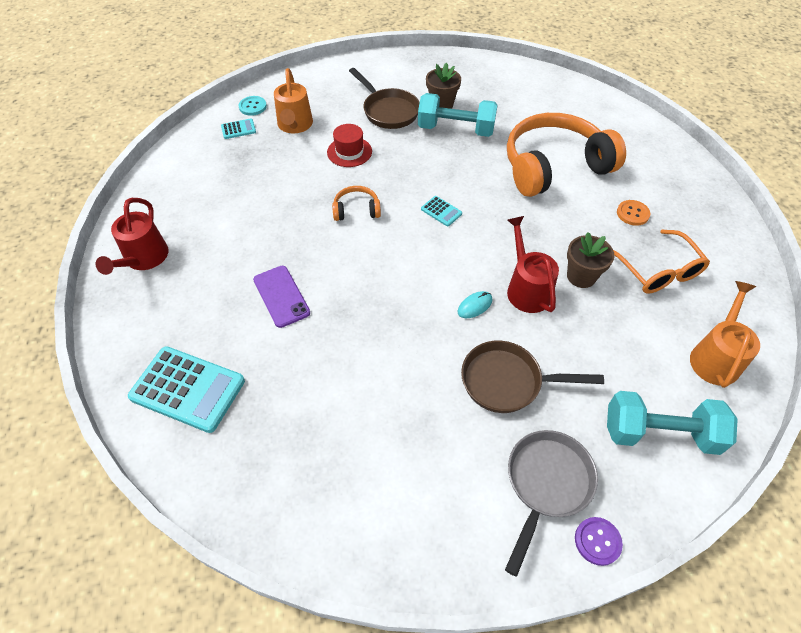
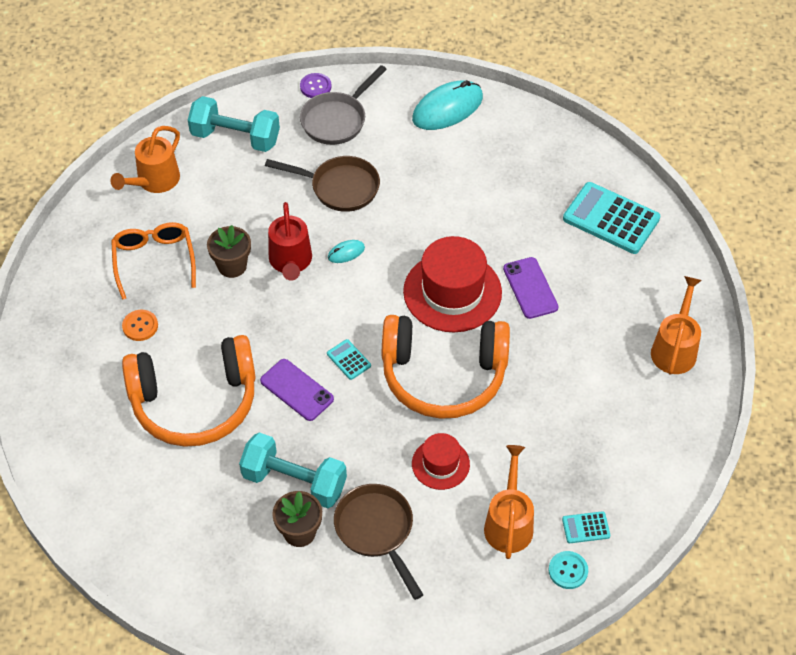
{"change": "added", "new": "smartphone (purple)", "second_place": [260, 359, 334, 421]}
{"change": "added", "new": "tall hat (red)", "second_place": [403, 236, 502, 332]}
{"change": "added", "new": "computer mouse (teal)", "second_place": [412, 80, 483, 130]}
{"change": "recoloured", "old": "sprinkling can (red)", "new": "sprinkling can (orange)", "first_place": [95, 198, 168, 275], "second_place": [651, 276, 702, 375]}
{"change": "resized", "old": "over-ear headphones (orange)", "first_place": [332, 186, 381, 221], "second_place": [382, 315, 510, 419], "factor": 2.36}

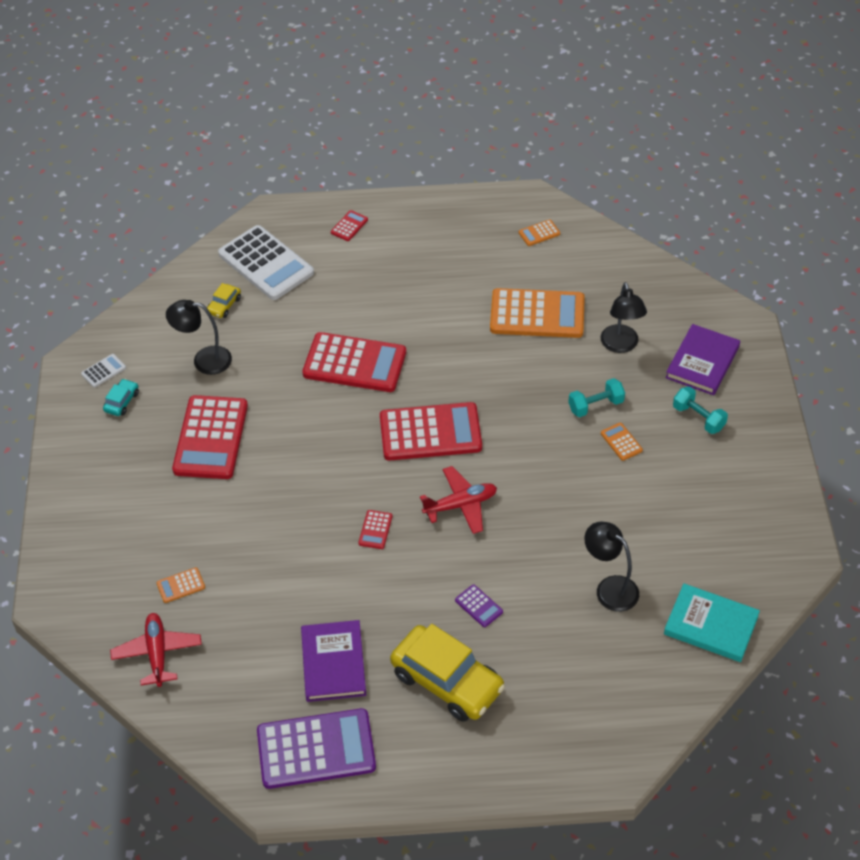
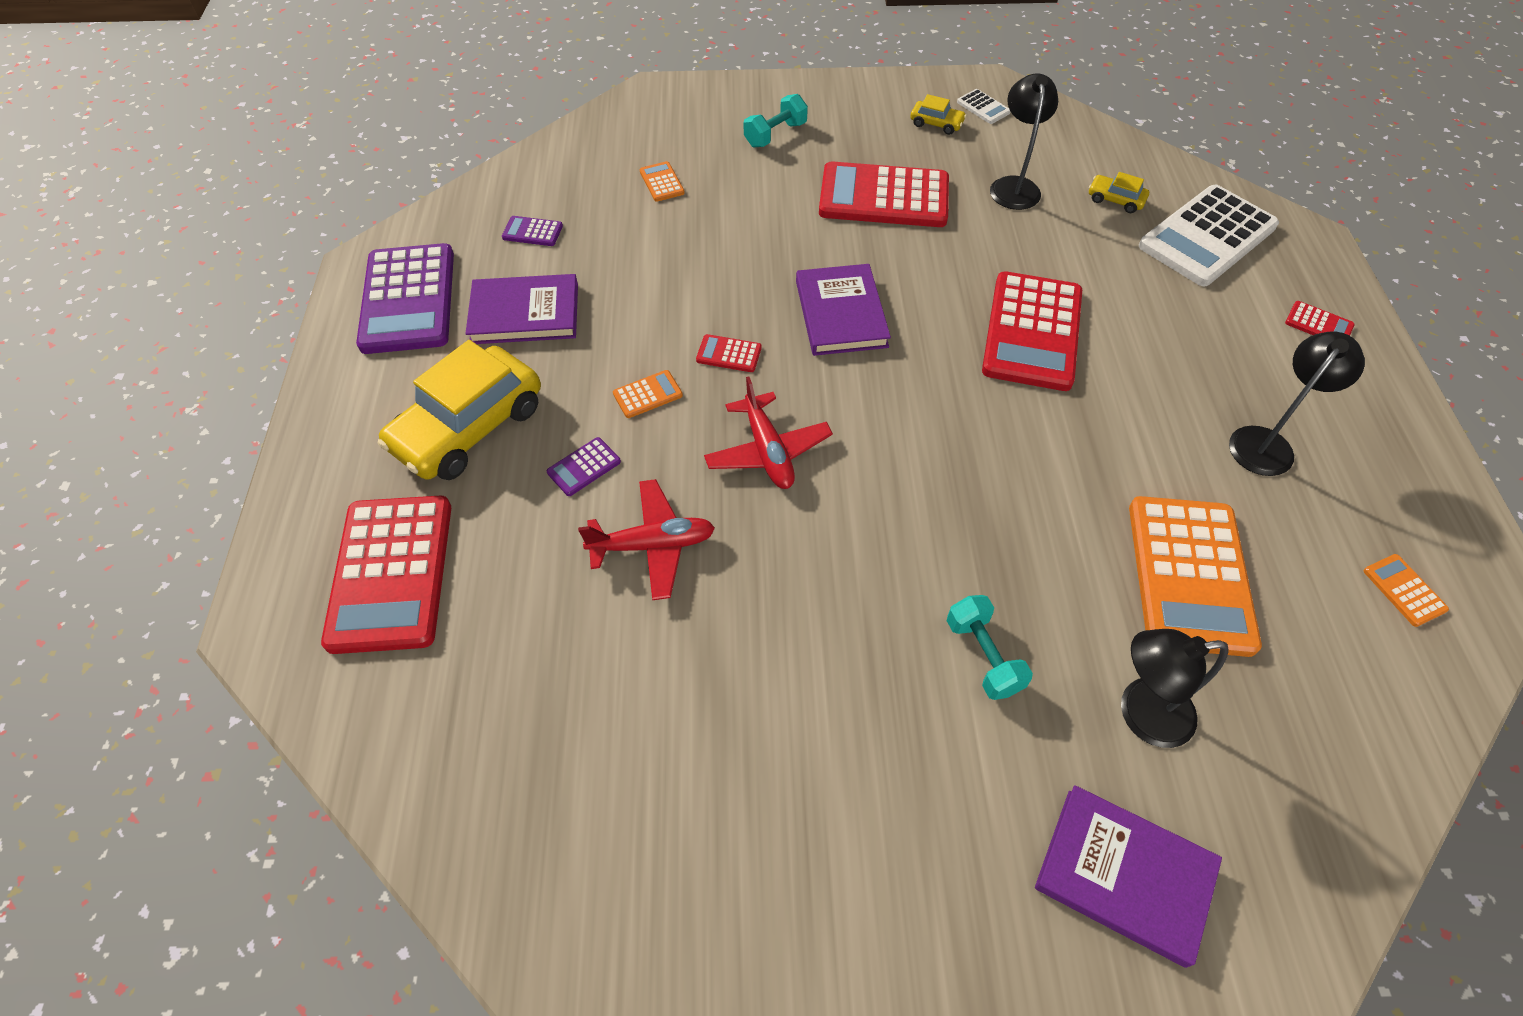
{"change": "removed", "old": "hardcover (teal)", "first_place": [664, 583, 760, 662]}
{"change": "added", "new": "adding machine (purple)", "second_place": [502, 216, 563, 246]}
{"change": "added", "new": "hardcover (purple)", "second_place": [796, 264, 891, 356]}
{"change": "moved", "old": "aeroplane (red)", "first_place": [110, 613, 202, 687], "second_place": [578, 479, 715, 600]}
{"change": "moved", "old": "adding machine (red)", "first_place": [380, 402, 482, 461], "second_place": [321, 496, 451, 654]}
{"change": "moved", "old": "lamp (jet-black)", "first_place": [585, 521, 639, 612], "second_place": [1229, 332, 1365, 476]}
{"change": "moved", "old": "adding machine (orange)", "first_place": [601, 423, 643, 461], "second_place": [613, 370, 683, 418]}
{"change": "moved", "old": "free weight (teal)", "first_place": [673, 386, 728, 434], "second_place": [744, 94, 808, 147]}
{"change": "recoloured", "old": "car (teal)", "new": "car (yellow)", "first_place": [103, 379, 139, 416], "second_place": [910, 94, 967, 135]}

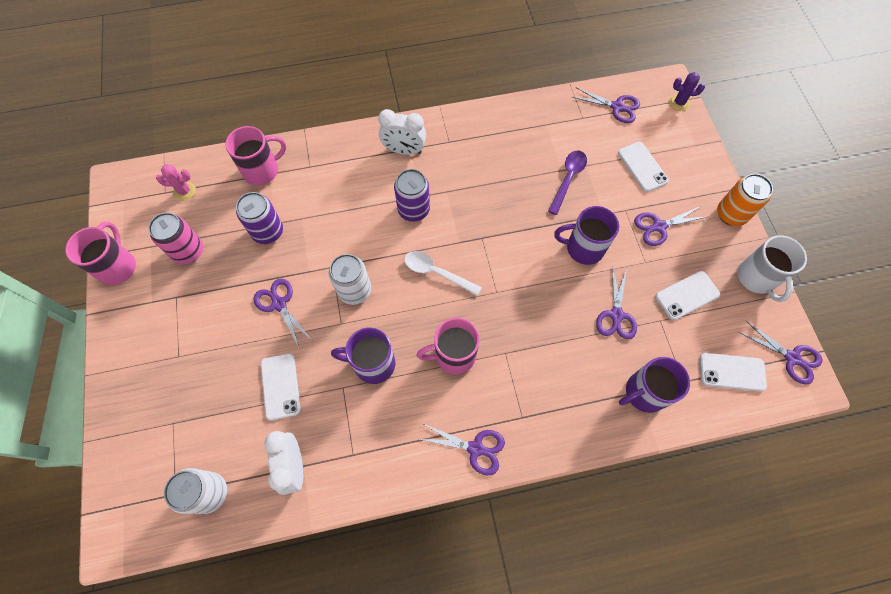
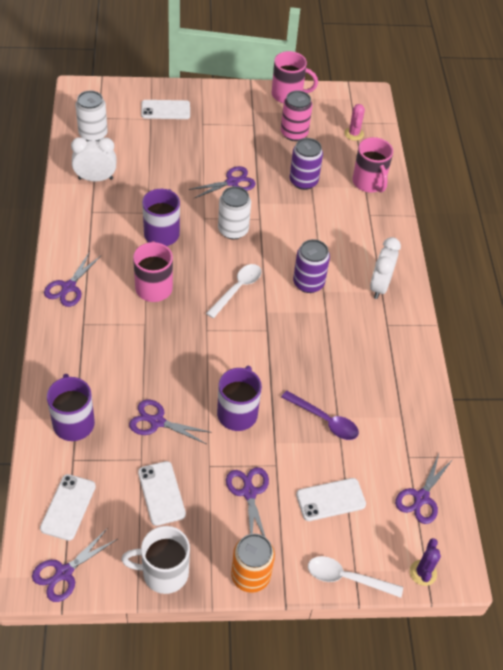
{"change": "added", "new": "spoon (white)", "second_place": [308, 556, 403, 598]}
{"change": "moved", "old": "smartphone (white)", "first_place": [261, 353, 301, 421], "second_place": [141, 100, 190, 119]}

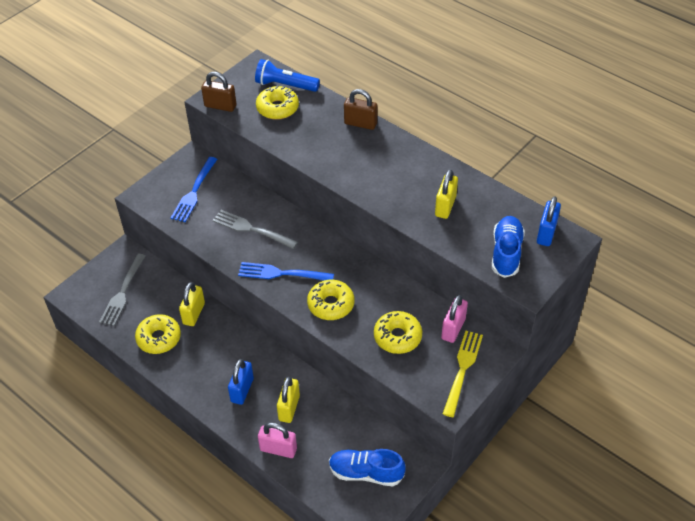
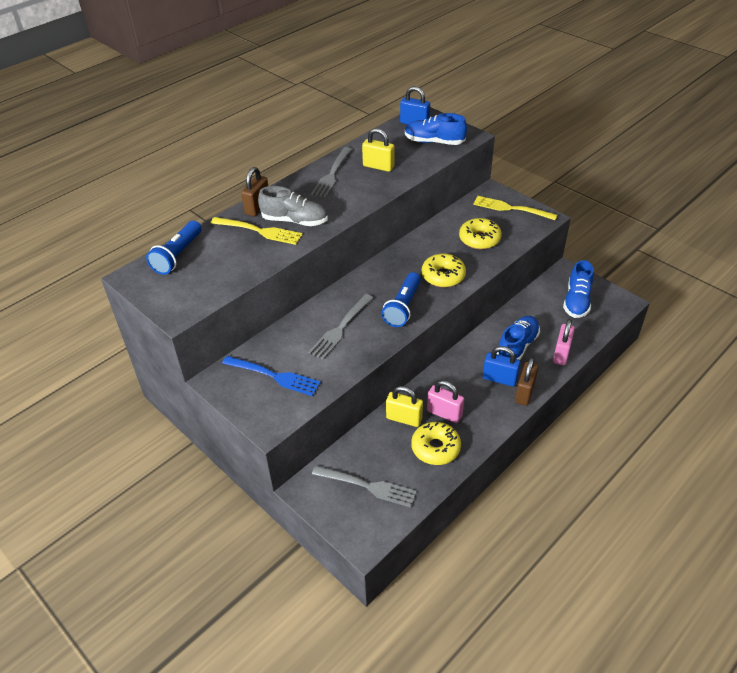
{"change": "removed", "old": "donut (yellow)", "first_place": [256, 85, 299, 120]}
{"change": "added", "new": "dinner fork (yellow)", "second_place": [211, 217, 303, 245]}
{"change": "added", "new": "lace-up shoe (grey)", "second_place": [258, 186, 328, 226]}
{"change": "added", "new": "dinner fork (grey)", "second_place": [311, 147, 352, 198]}
{"change": "moved", "old": "padlock (russet)", "first_place": [201, 72, 236, 112], "second_place": [515, 358, 538, 406]}
{"change": "moved", "old": "padlock (pink)", "first_place": [441, 295, 468, 343], "second_place": [427, 380, 464, 423]}
{"change": "replaced", "old": "dinner fork (cobalt)", "new": "torch (cobalt)", "first_place": [238, 262, 334, 280], "second_place": [381, 272, 421, 327]}
{"change": "replaced", "old": "padlock (yellow)", "new": "lace-up shoe (cobalt)", "first_place": [277, 377, 300, 423], "second_place": [497, 316, 540, 360]}

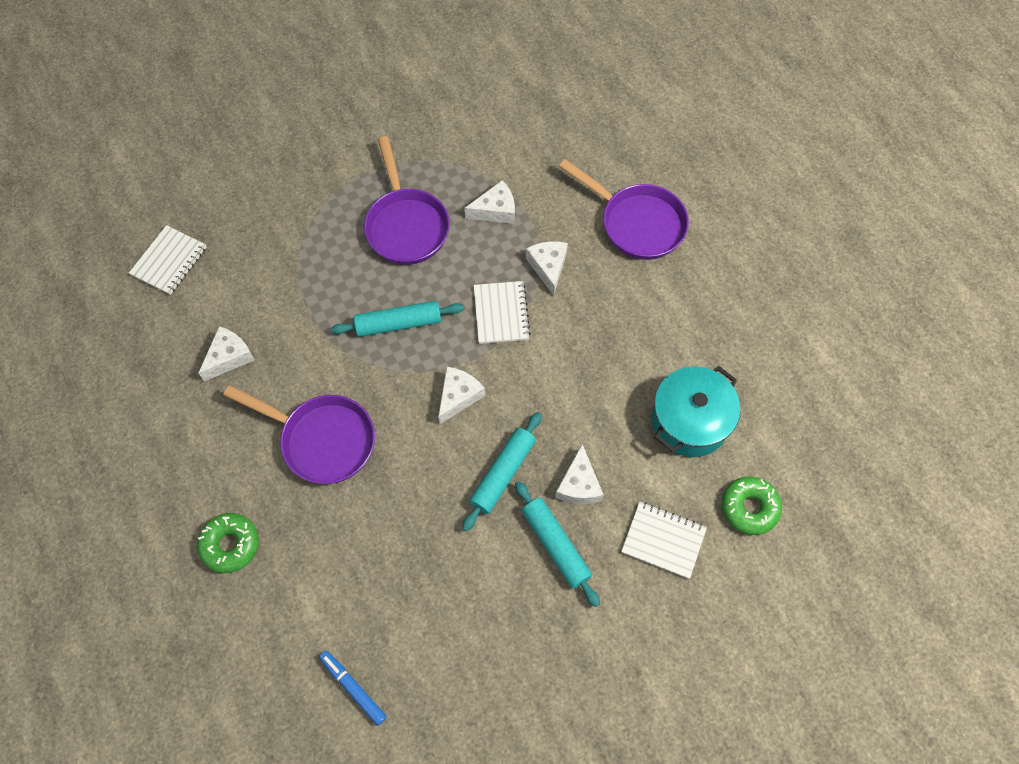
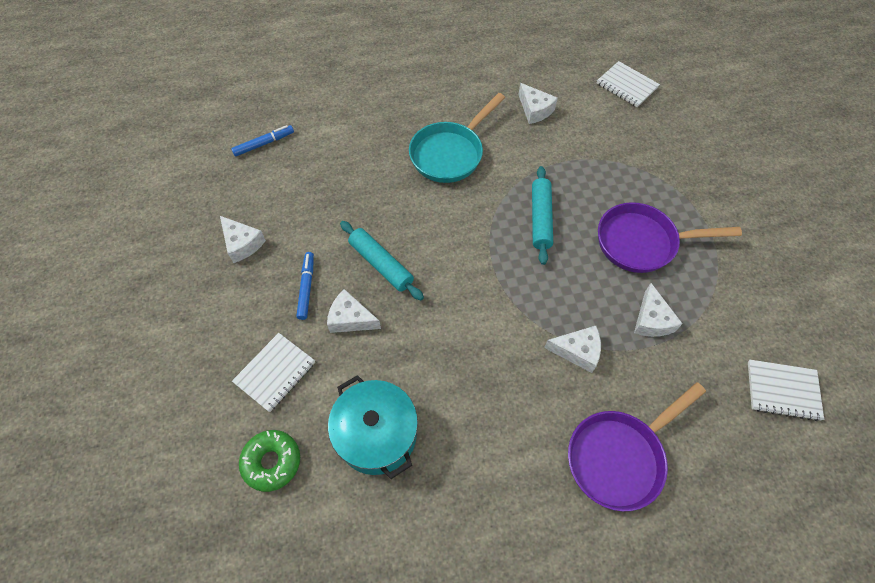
{"change": "removed", "old": "donut (green)", "first_place": [197, 513, 259, 573]}
{"change": "moved", "old": "cheese wedge (white)", "first_place": [438, 367, 485, 424], "second_place": [220, 216, 266, 263]}
{"change": "moved", "old": "notebook (white)", "first_place": [474, 281, 531, 344], "second_place": [748, 359, 824, 421]}
{"change": "replaced", "old": "rolling pin (teal)", "new": "marker (cobalt)", "first_place": [515, 481, 600, 607], "second_place": [296, 252, 314, 320]}
{"change": "recoloured", "old": "pan (purple)", "new": "pan (teal)", "first_place": [223, 385, 375, 484], "second_place": [409, 93, 505, 183]}

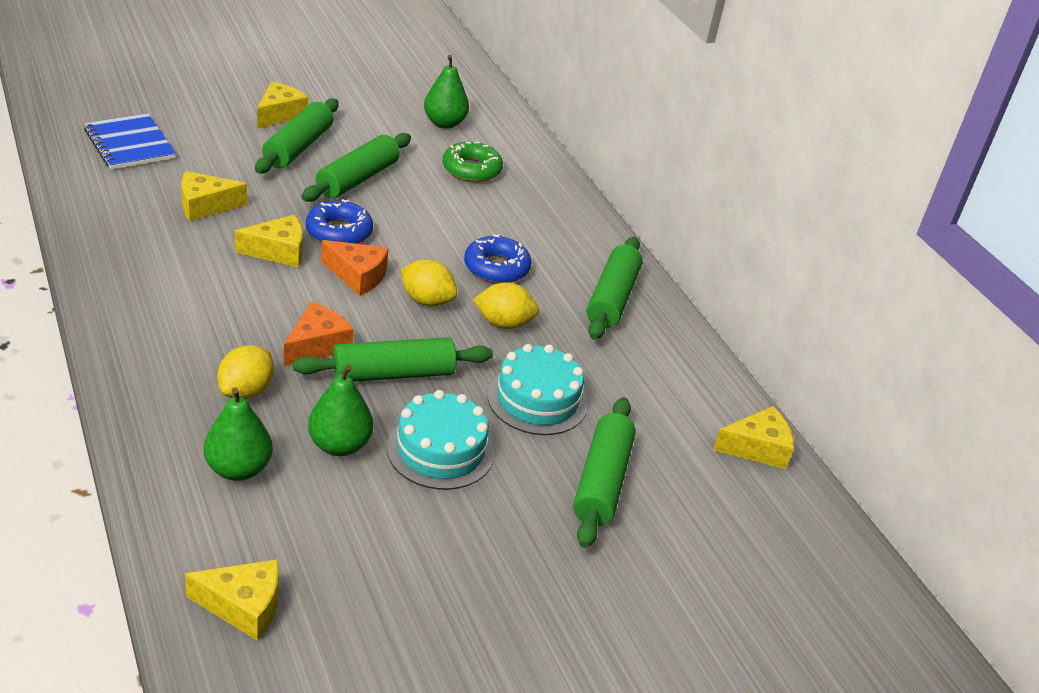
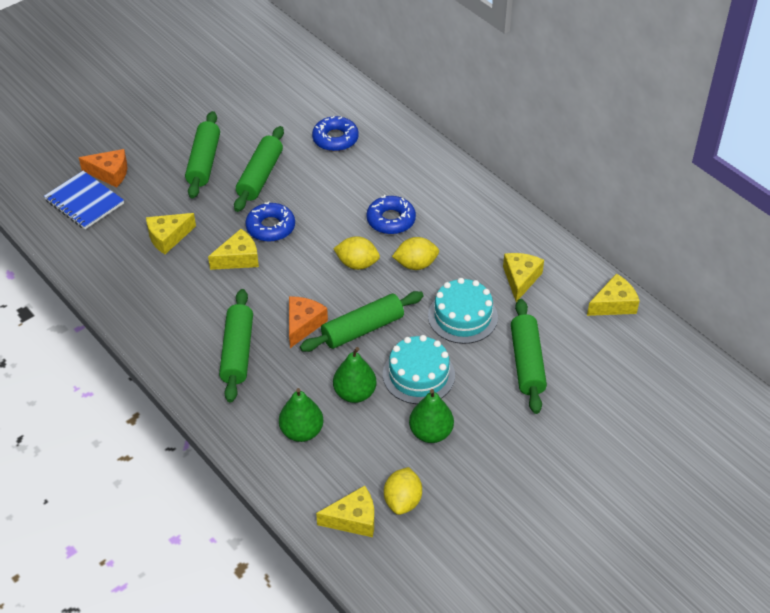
{"change": "moved", "old": "lemon (yellow)", "first_place": [217, 345, 274, 399], "second_place": [384, 467, 422, 515]}
{"change": "moved", "old": "cheese wedge (yellow)", "first_place": [257, 82, 308, 128], "second_place": [503, 253, 544, 302]}
{"change": "moved", "old": "cheese wedge (orange)", "first_place": [321, 240, 389, 296], "second_place": [79, 149, 127, 188]}
{"change": "moved", "old": "pear fruit (green)", "first_place": [424, 55, 469, 129], "second_place": [409, 389, 454, 443]}
{"change": "moved", "old": "rolling pin (green)", "first_place": [587, 237, 643, 340], "second_place": [219, 289, 253, 403]}
{"change": "recoloured", "old": "donut (green)", "new": "donut (cobalt)", "first_place": [443, 142, 503, 182], "second_place": [312, 116, 359, 151]}

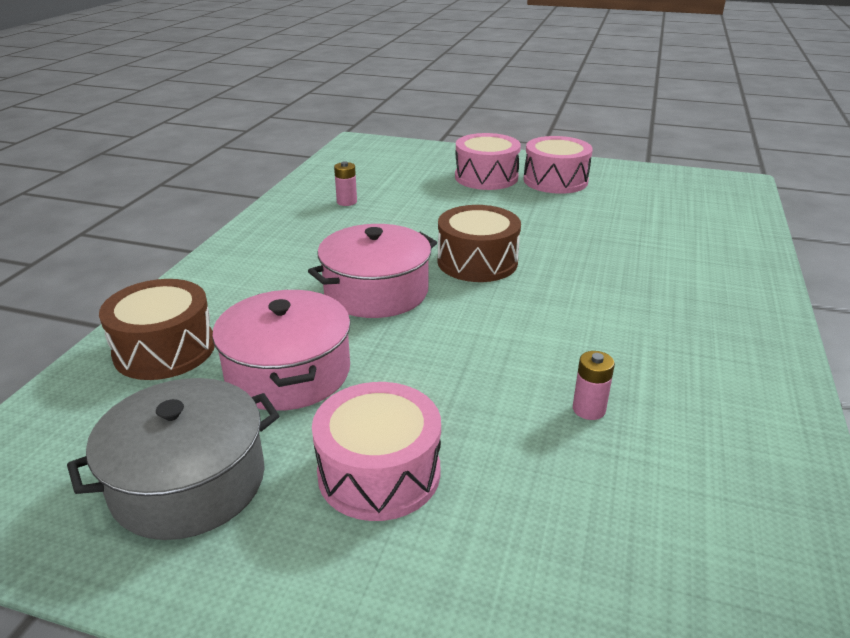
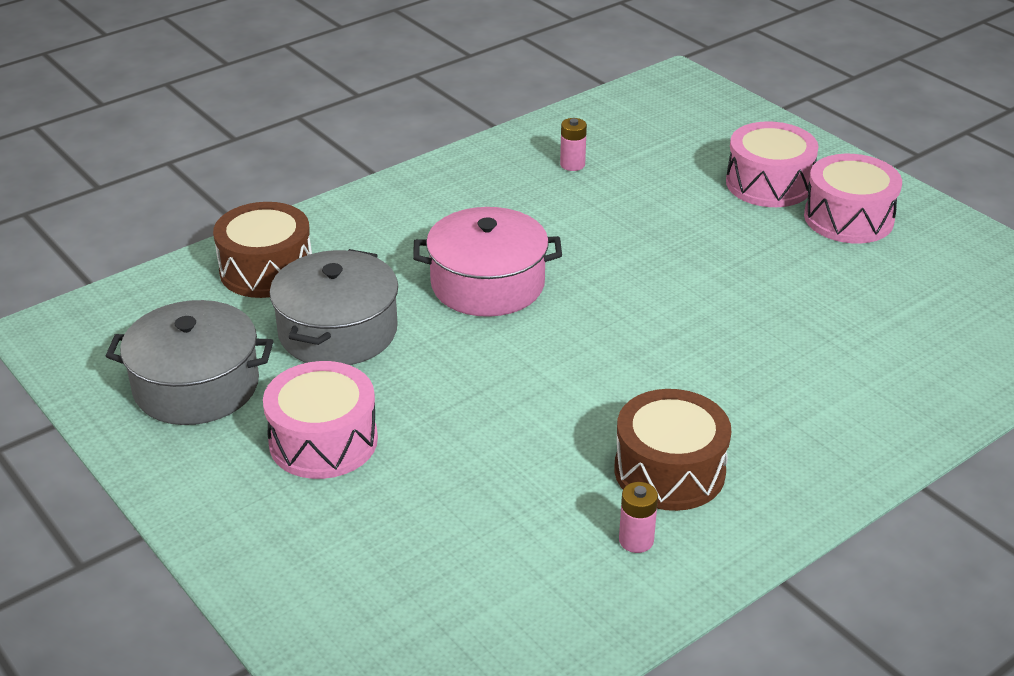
{"change": "moved", "old": "toy drum (russet)", "first_place": [438, 205, 521, 282], "second_place": [614, 389, 731, 511]}
{"change": "moved", "old": "AA battery (pink)", "first_place": [573, 351, 615, 420], "second_place": [619, 482, 658, 553]}
{"change": "recoloured", "old": "stockpot (pink)", "new": "stockpot (grey)", "first_place": [212, 290, 351, 411], "second_place": [270, 249, 398, 365]}

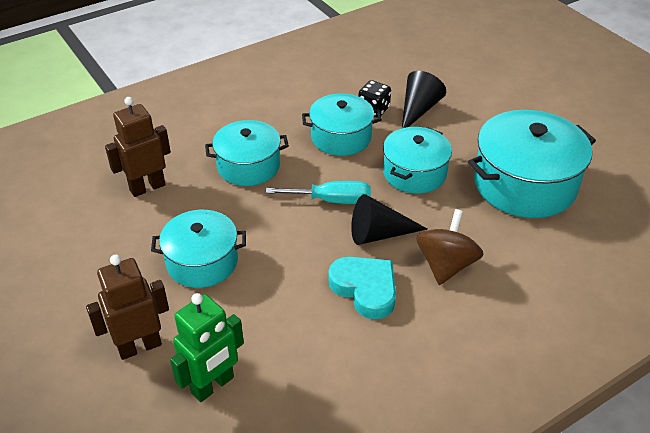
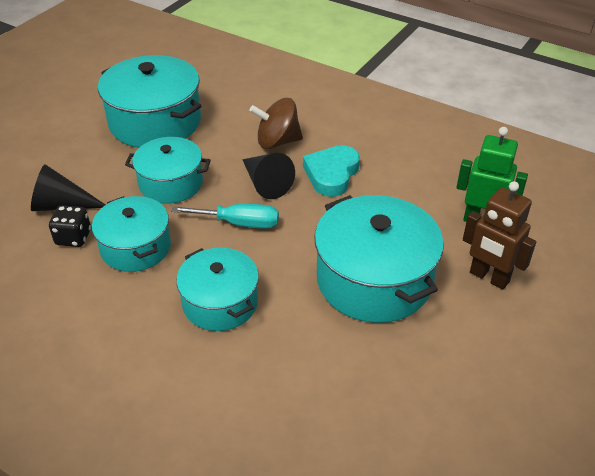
{"change": "removed", "old": "robot figure (russet)", "first_place": [105, 97, 171, 197]}
{"change": "turned", "old": "screwdriver (teal)", "first_place": [266, 181, 371, 204], "second_place": [171, 204, 279, 229], "degrees": 120}
{"change": "resized", "old": "stockpot (teal)", "first_place": [151, 210, 246, 288], "second_place": [314, 195, 444, 323], "factor": 1.58}

